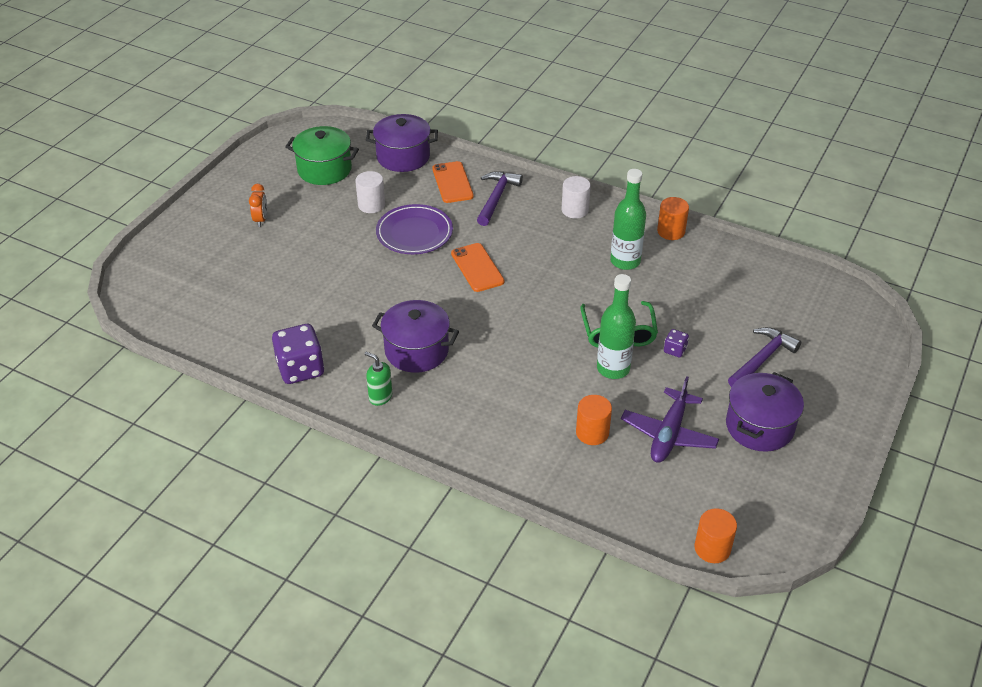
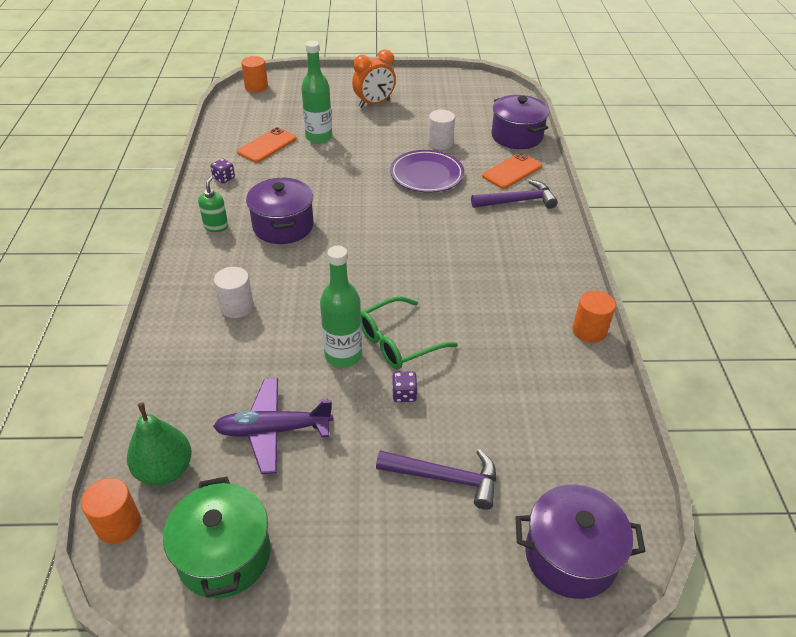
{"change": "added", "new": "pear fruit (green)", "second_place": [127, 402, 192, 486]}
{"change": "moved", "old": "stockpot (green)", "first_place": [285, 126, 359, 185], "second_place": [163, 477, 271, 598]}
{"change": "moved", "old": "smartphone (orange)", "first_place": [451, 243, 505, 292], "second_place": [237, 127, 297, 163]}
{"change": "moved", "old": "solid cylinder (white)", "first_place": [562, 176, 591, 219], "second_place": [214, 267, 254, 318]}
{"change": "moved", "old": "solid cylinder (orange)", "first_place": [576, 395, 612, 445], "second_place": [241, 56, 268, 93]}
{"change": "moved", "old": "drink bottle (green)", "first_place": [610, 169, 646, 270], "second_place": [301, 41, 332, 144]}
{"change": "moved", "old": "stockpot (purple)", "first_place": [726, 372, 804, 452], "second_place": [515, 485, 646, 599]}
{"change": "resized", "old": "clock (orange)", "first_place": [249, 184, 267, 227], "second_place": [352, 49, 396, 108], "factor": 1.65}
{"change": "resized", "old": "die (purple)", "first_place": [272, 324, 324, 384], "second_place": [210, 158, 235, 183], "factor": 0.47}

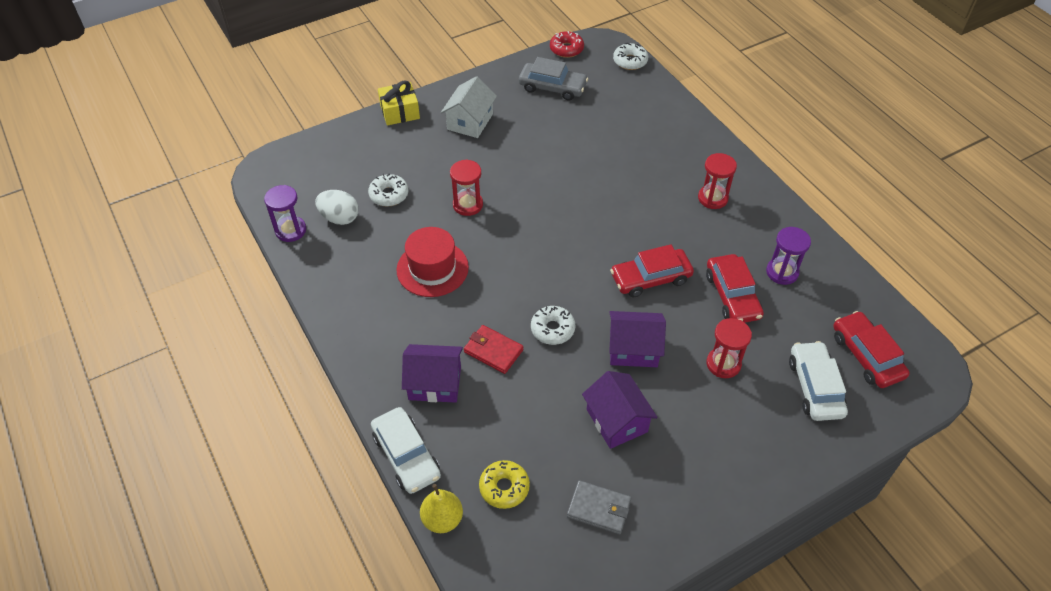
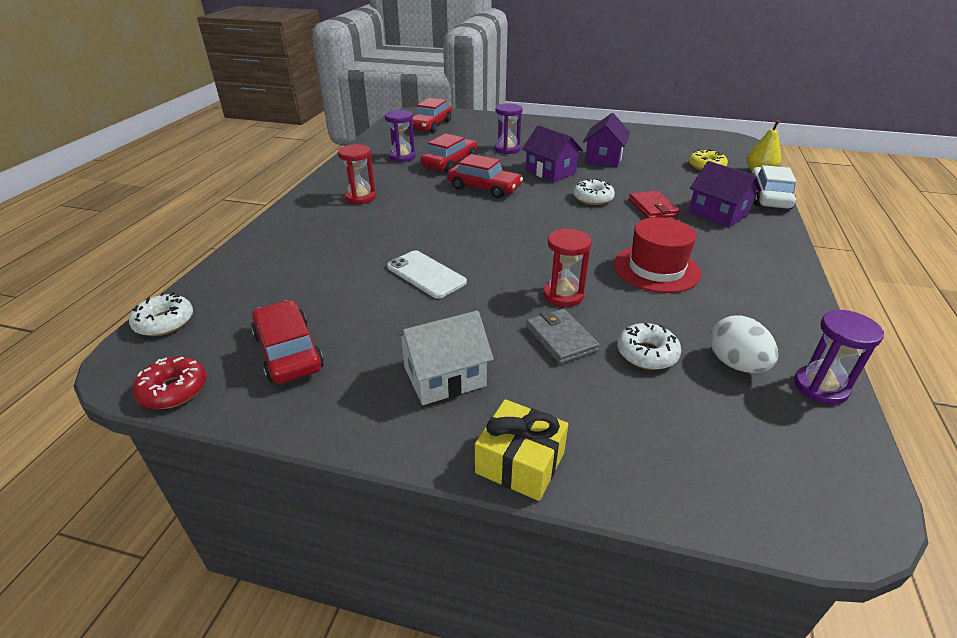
{"change": "removed", "old": "car (white)", "first_place": [789, 341, 848, 421]}
{"change": "added", "new": "smartphone (white)", "second_place": [387, 250, 467, 299]}
{"change": "moved", "old": "billfold (grey)", "first_place": [567, 480, 631, 534], "second_place": [526, 309, 600, 364]}
{"change": "recoloured", "old": "car (grey)", "new": "car (red)", "first_place": [519, 57, 588, 101], "second_place": [251, 300, 324, 384]}
{"change": "recoloured", "old": "sand timer (red)", "new": "sand timer (purple)", "first_place": [707, 318, 752, 378], "second_place": [495, 103, 523, 154]}

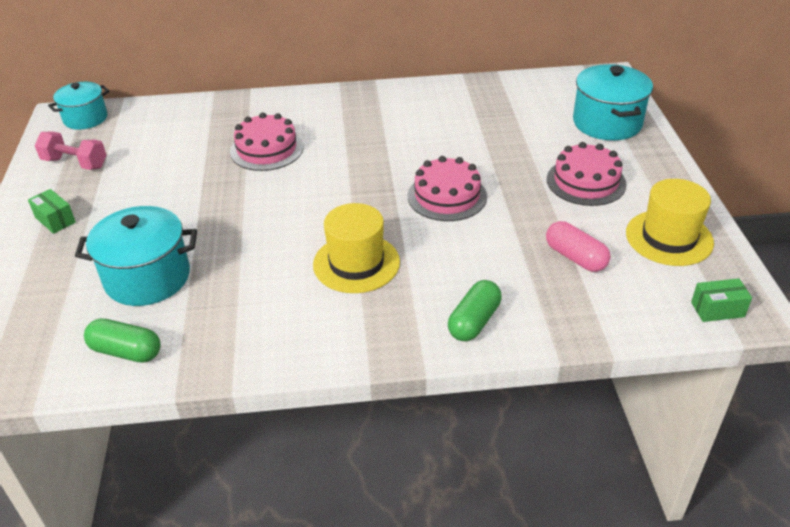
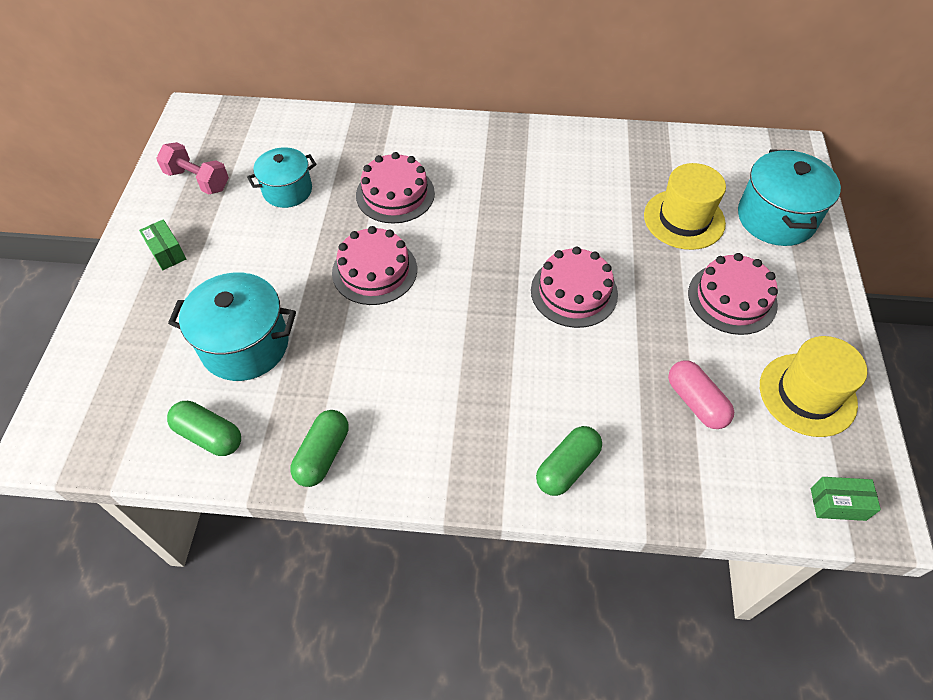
{"change": "added", "new": "pill shape (green)", "second_place": [291, 410, 348, 487]}
{"change": "added", "new": "cake (pink)", "second_place": [332, 226, 417, 305]}
{"change": "moved", "old": "stockpot (teal)", "first_place": [48, 82, 109, 130], "second_place": [247, 147, 317, 208]}
{"change": "moved", "old": "tall hat (yellow)", "first_place": [313, 203, 400, 293], "second_place": [644, 163, 726, 250]}

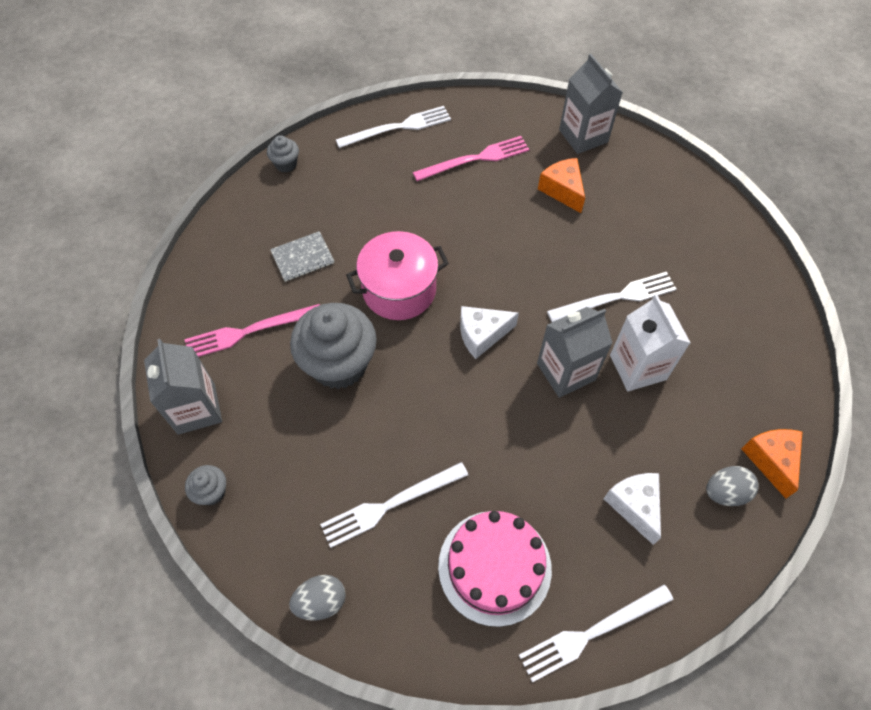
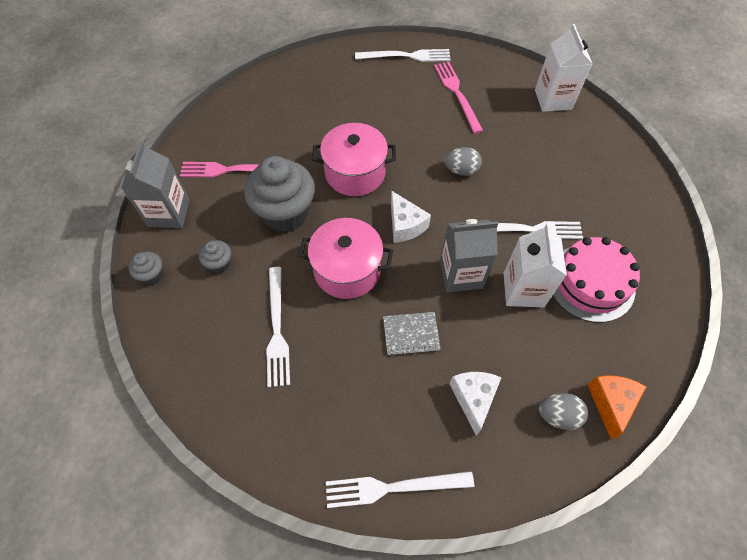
{"change": "removed", "old": "cheese wedge (orange)", "first_place": [538, 158, 585, 213]}
{"change": "added", "new": "stockpot (pink)", "second_place": [298, 218, 393, 299]}
{"change": "moved", "old": "fairy cake (grey)", "first_place": [267, 135, 299, 173], "second_place": [199, 240, 231, 273]}
{"change": "moved", "old": "notebook (grey)", "first_place": [270, 231, 334, 282], "second_place": [383, 312, 441, 356]}
{"change": "moved", "old": "toy egg (grey)", "first_place": [289, 575, 346, 621], "second_place": [444, 147, 482, 176]}
{"change": "moved", "old": "cake (pink)", "first_place": [438, 511, 552, 627], "second_place": [553, 237, 640, 323]}
{"change": "recoloured", "old": "milk carton (grey)", "new": "milk carton (white)", "first_place": [559, 54, 623, 154], "second_place": [535, 24, 593, 112]}
{"change": "turned", "old": "dinner fork (white)", "first_place": [320, 462, 468, 548], "second_place": [266, 267, 290, 387], "degrees": -90}
{"change": "turned", "old": "dinner fork (pink)", "first_place": [413, 136, 529, 181], "second_place": [434, 62, 483, 134], "degrees": -105}
{"change": "turned", "old": "cheese wedge (white)", "first_place": [460, 306, 519, 359], "second_place": [391, 190, 431, 243], "degrees": -120}

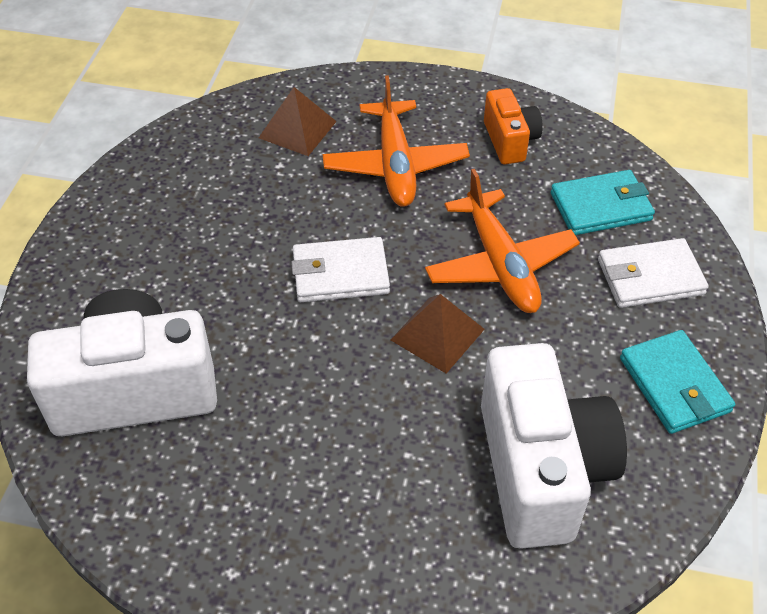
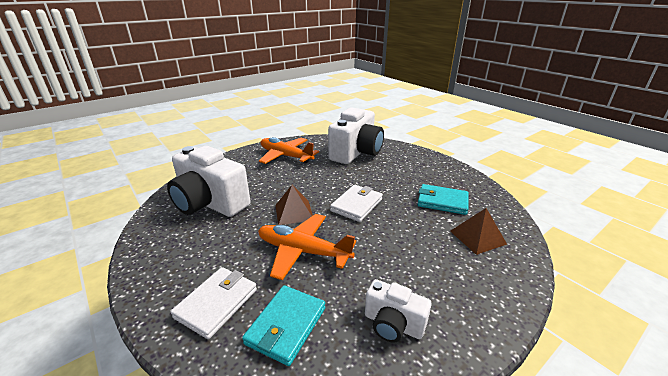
{"change": "moved", "old": "aeroplane (orange)", "first_place": [323, 75, 470, 207], "second_place": [259, 137, 319, 164]}
{"change": "moved", "old": "billfold (teal)", "first_place": [620, 330, 735, 434], "second_place": [417, 184, 469, 215]}
{"change": "recoloured", "old": "camera (orange)", "new": "camera (white)", "first_place": [484, 88, 543, 164], "second_place": [365, 279, 431, 342]}

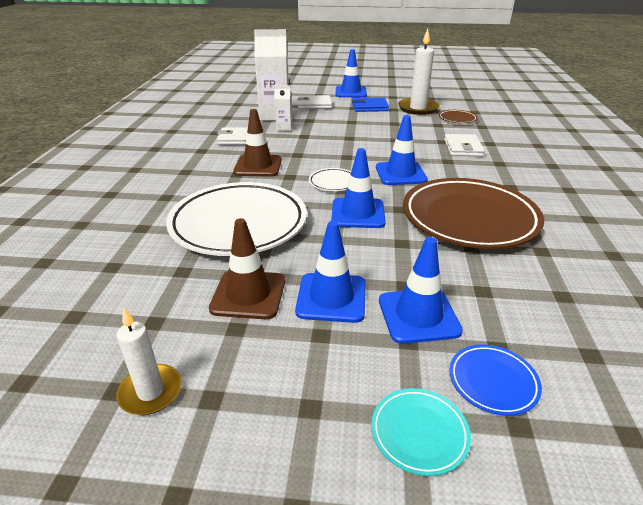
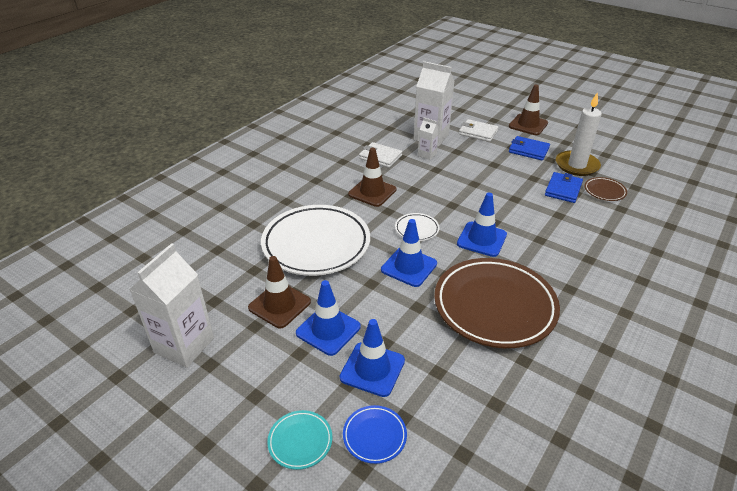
{"change": "removed", "old": "billfold (white)", "first_place": [444, 134, 485, 156]}
{"change": "added", "new": "billfold (cobalt)", "second_place": [545, 172, 583, 203]}
{"change": "replaced", "old": "pillar candle (white)", "new": "milk carton (white)", "first_place": [116, 308, 182, 415], "second_place": [129, 243, 214, 368]}
{"change": "recoloured", "old": "safety cone (cobalt)", "new": "safety cone (russet)", "first_place": [336, 49, 367, 97], "second_place": [509, 85, 548, 135]}

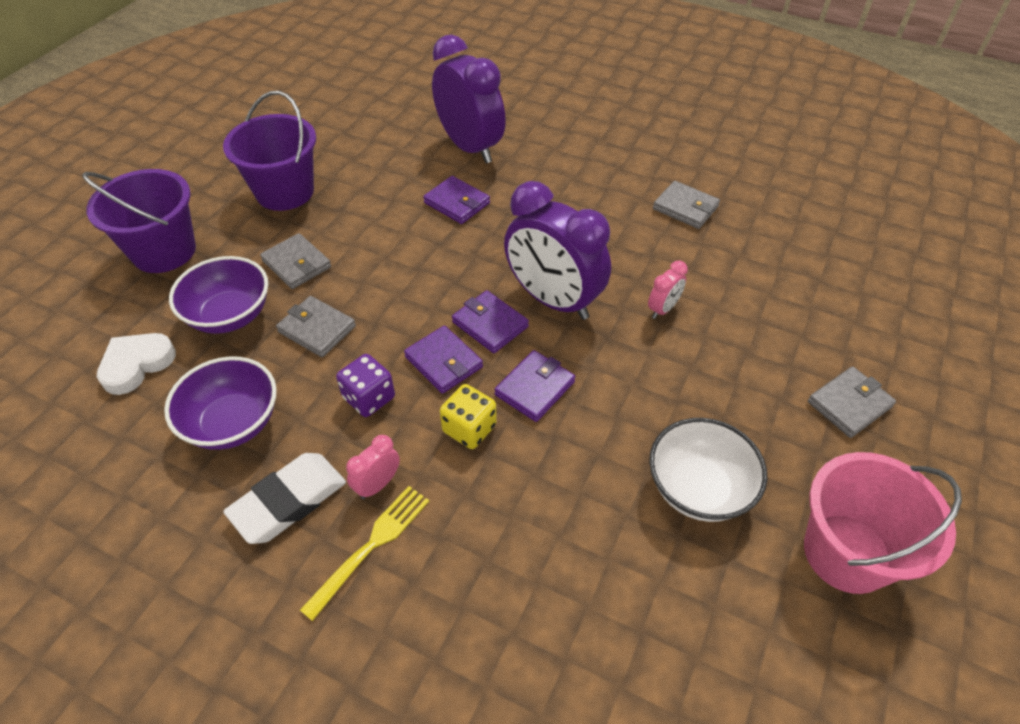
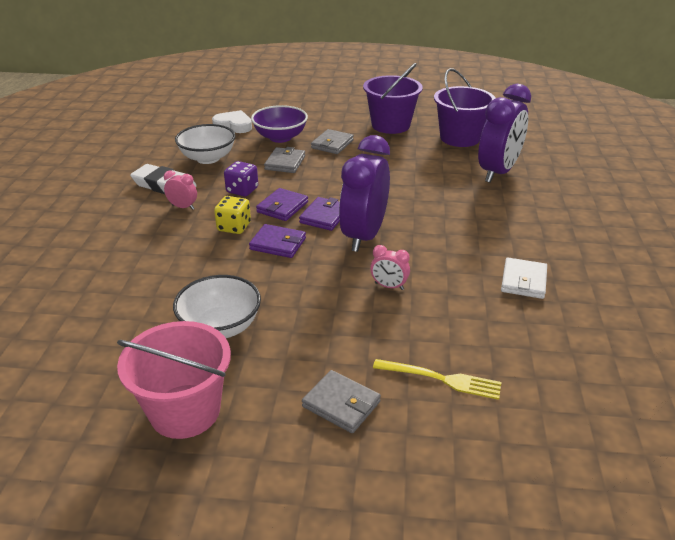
{"change": "removed", "old": "billfold (purple)", "first_place": [423, 176, 490, 224]}
{"change": "moved", "old": "pail (purple)", "first_place": [82, 169, 196, 273], "second_place": [434, 68, 495, 147]}
{"change": "moved", "old": "dinner fork (yellow)", "first_place": [300, 486, 429, 621], "second_place": [373, 359, 501, 400]}
{"change": "recoloured", "old": "deep dish (purple)", "new": "deep dish (white)", "first_place": [164, 356, 277, 450], "second_place": [175, 124, 235, 164]}
{"change": "recoloured", "old": "billfold (grey)", "new": "billfold (white)", "first_place": [653, 181, 720, 229], "second_place": [501, 257, 547, 299]}

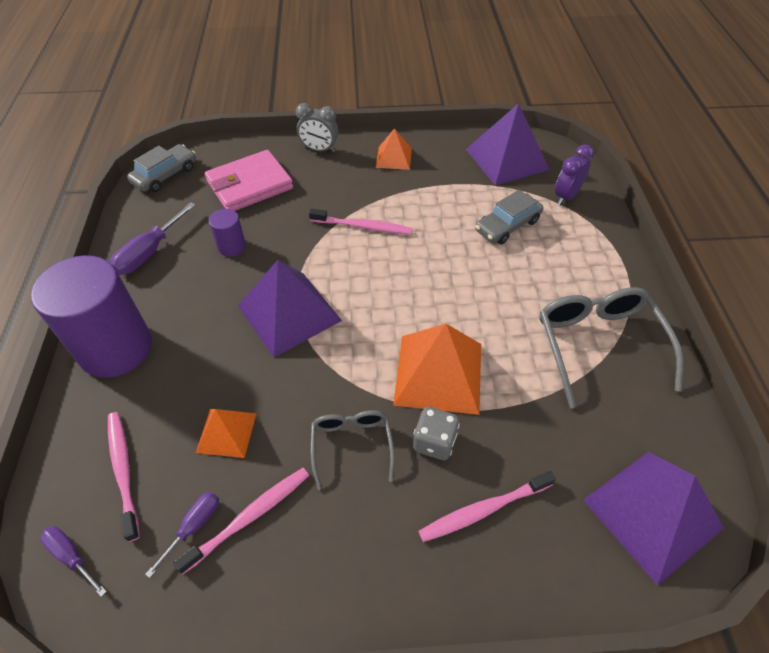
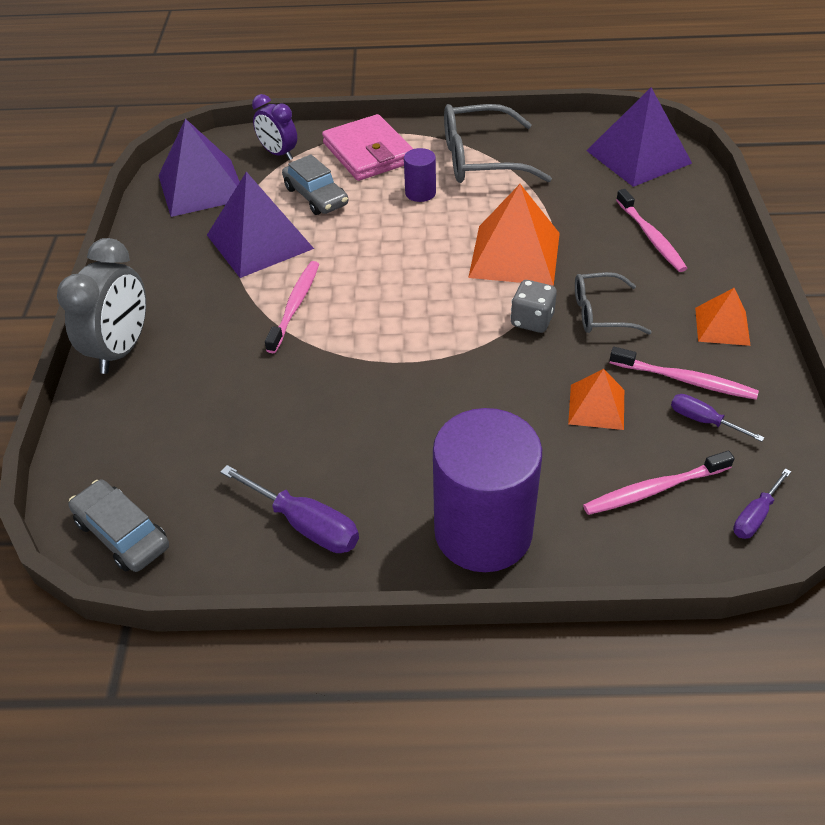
{"change": "moved", "old": "billfold (pink)", "first_place": [205, 150, 293, 211], "second_place": [322, 114, 413, 181]}
{"change": "moved", "old": "solid cylinder (purple)", "first_place": [209, 209, 246, 257], "second_place": [404, 148, 436, 202]}
{"change": "moved", "old": "pyramid shape (purple)", "first_place": [238, 260, 342, 357], "second_place": [207, 172, 314, 278]}
{"change": "moved", "old": "pyramid shape (orange)", "first_place": [376, 128, 412, 170], "second_place": [695, 288, 751, 346]}
{"change": "moved", "old": "die (grey)", "first_place": [413, 407, 460, 460], "second_place": [510, 280, 557, 333]}
{"change": "turned", "old": "tooth brush (pink)", "first_place": [173, 468, 309, 574], "second_place": [610, 347, 759, 400], "degrees": 150}
{"change": "resized", "old": "clock (grey)", "first_place": [296, 103, 339, 152], "second_place": [57, 238, 146, 374], "factor": 1.56}

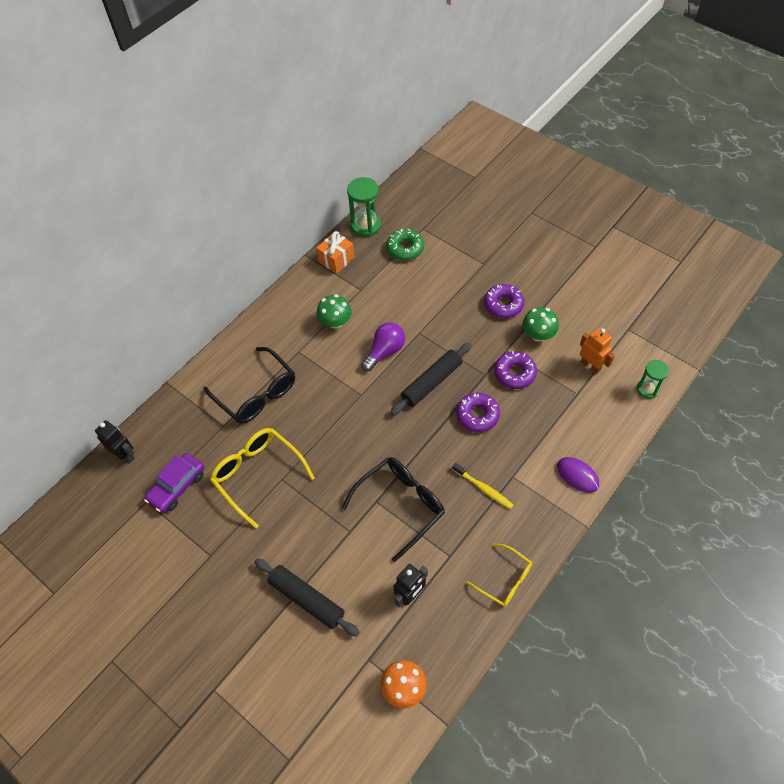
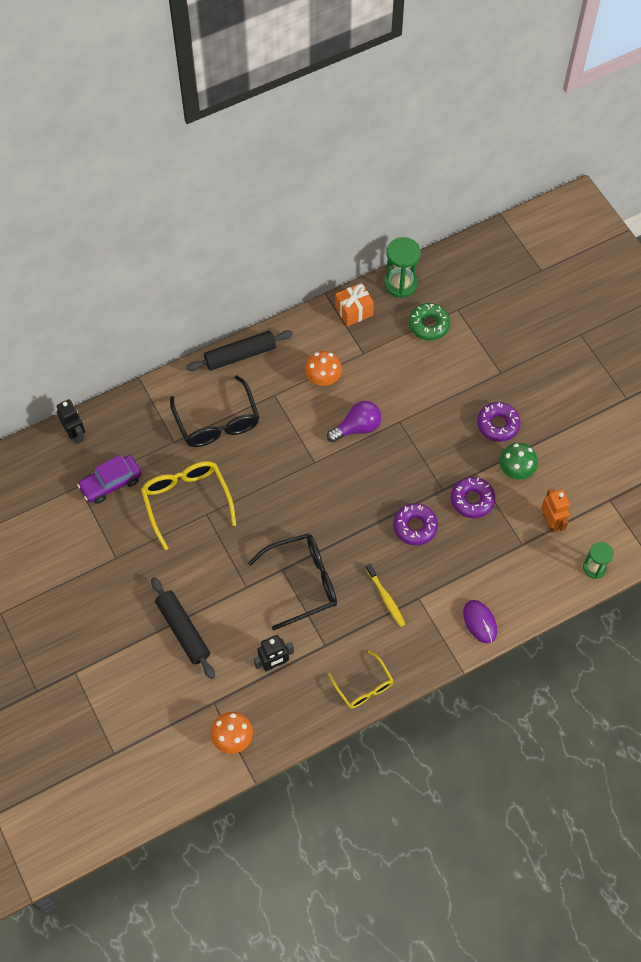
{"change": "moved", "old": "rolling pin (jet-black)", "first_place": [391, 343, 471, 415], "second_place": [187, 330, 293, 371]}
{"change": "recoloured", "old": "fungus (green)", "new": "fungus (orange)", "first_place": [316, 294, 352, 329], "second_place": [305, 351, 342, 386]}

